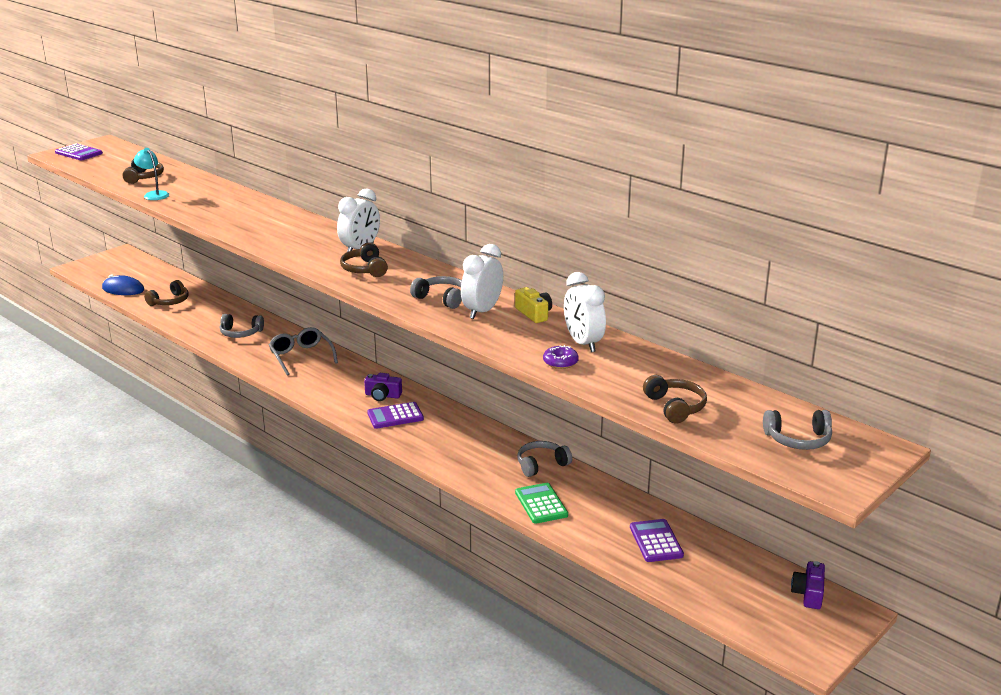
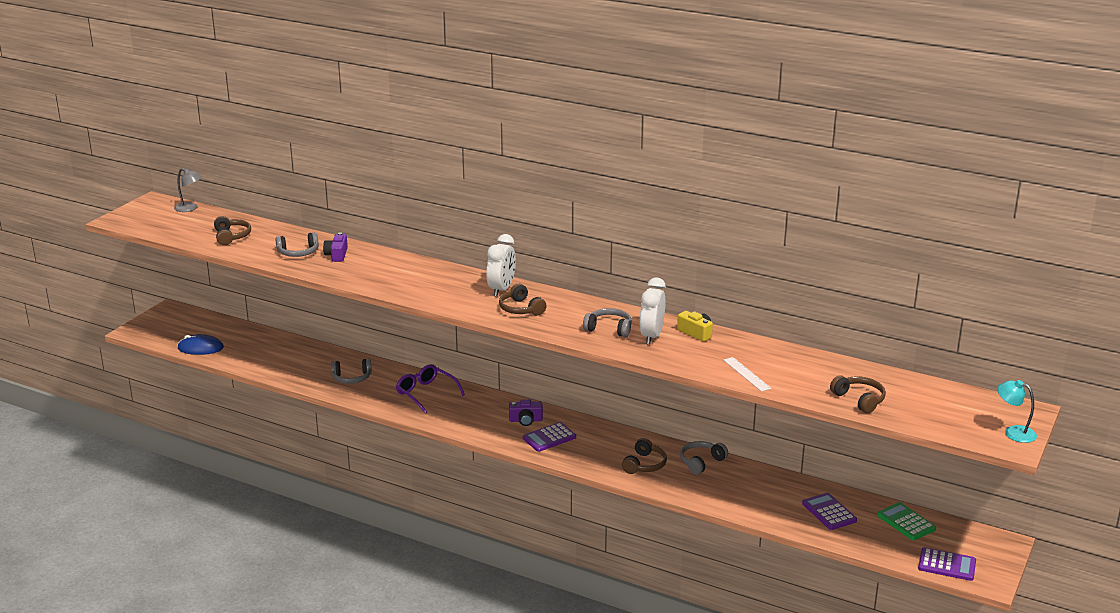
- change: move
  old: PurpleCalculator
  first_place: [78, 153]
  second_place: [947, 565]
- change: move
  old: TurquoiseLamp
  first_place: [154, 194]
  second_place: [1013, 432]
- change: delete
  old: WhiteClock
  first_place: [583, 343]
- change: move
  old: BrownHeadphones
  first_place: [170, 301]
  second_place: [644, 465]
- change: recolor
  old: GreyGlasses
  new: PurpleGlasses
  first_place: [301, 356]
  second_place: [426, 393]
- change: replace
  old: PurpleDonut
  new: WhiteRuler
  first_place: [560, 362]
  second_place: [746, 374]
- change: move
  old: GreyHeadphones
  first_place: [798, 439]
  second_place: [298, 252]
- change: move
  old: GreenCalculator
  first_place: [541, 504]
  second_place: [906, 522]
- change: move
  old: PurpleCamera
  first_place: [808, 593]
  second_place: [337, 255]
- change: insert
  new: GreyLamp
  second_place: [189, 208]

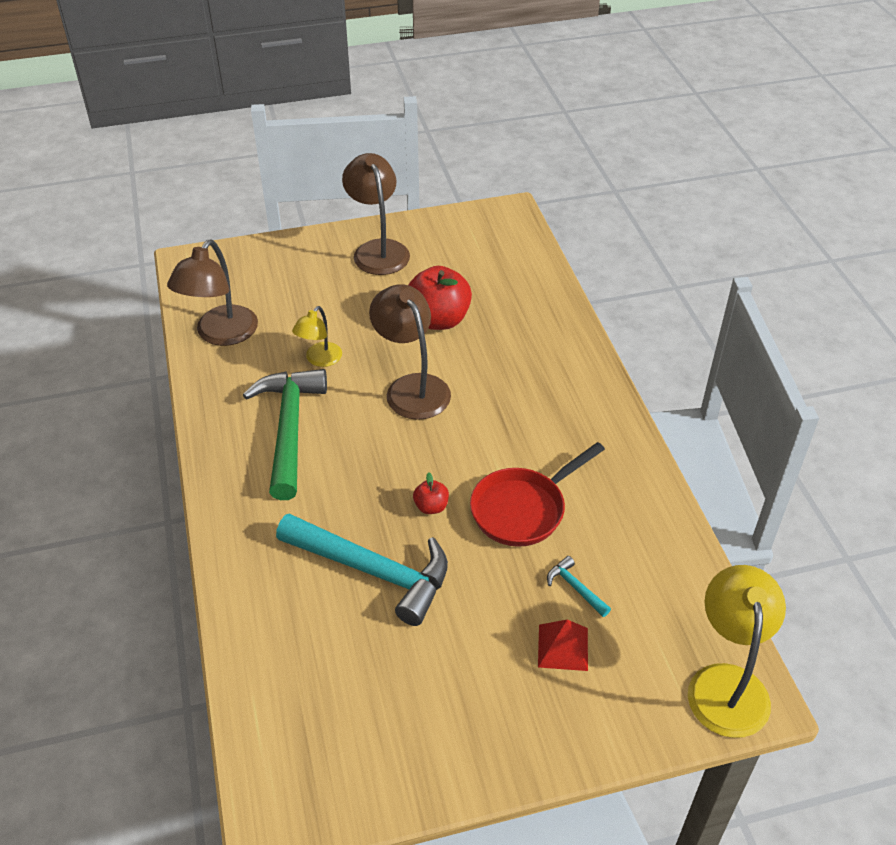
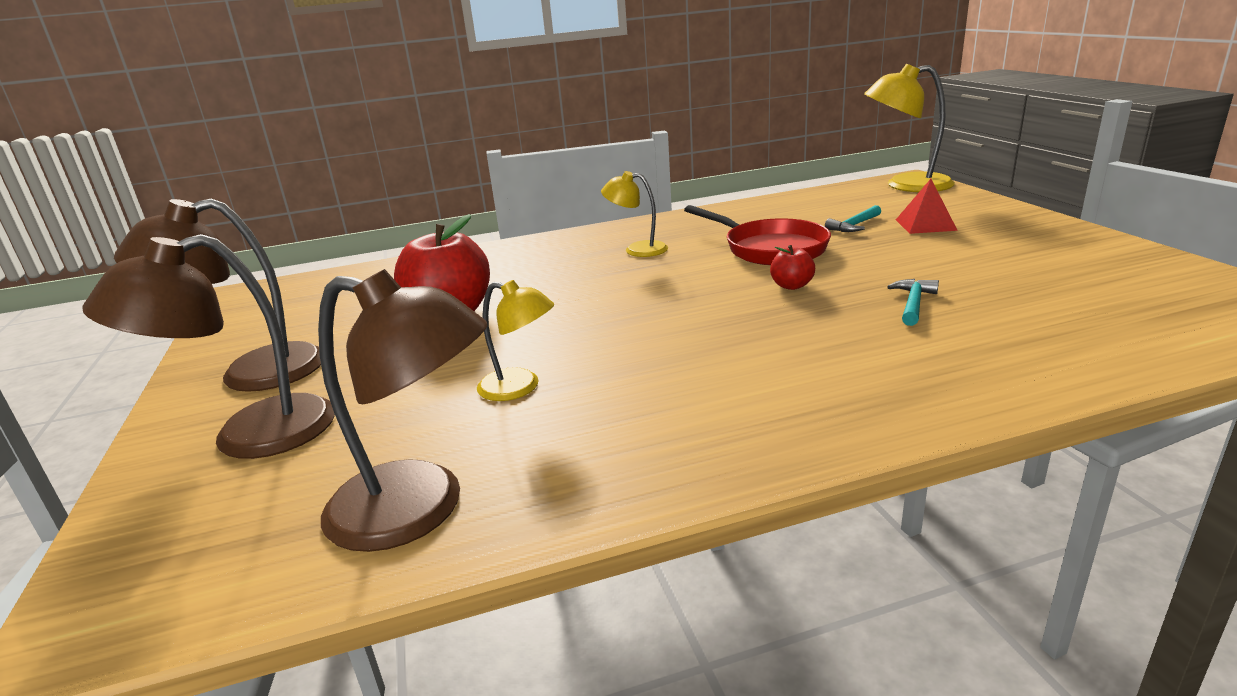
- change: move
  old: BrownLamp
  first_place: [412, 387]
  second_place: [250, 436]
- change: delete
  old: GreenHammer
  first_place: [289, 429]
- change: resize
  old: TurquoiseHammer
  first_place: [372, 571]
  second_place: [913, 303]
  factor: 0.41
- change: insert
  new: YellowLamp
  second_place: [637, 249]

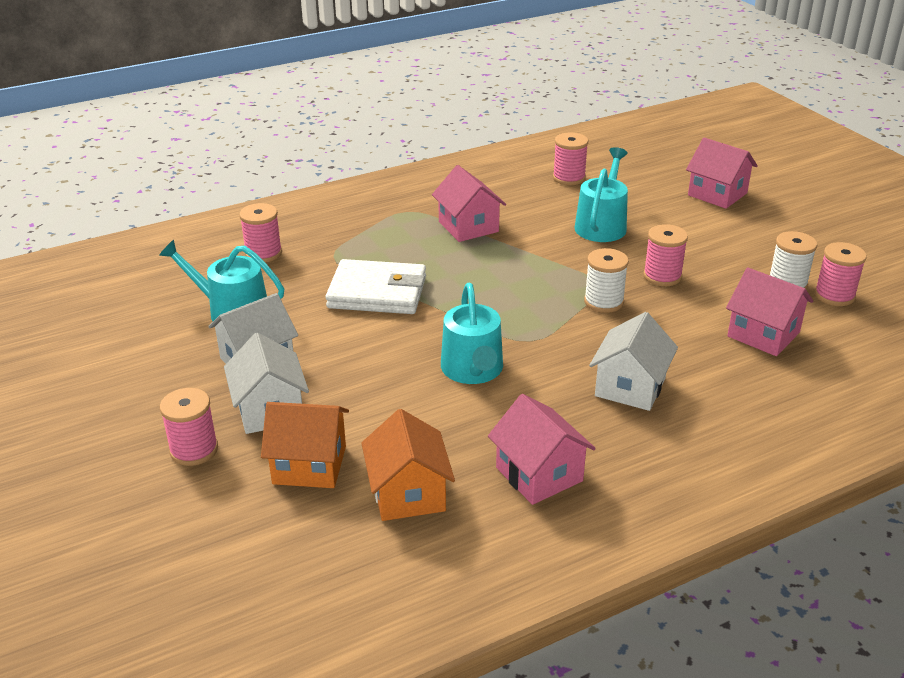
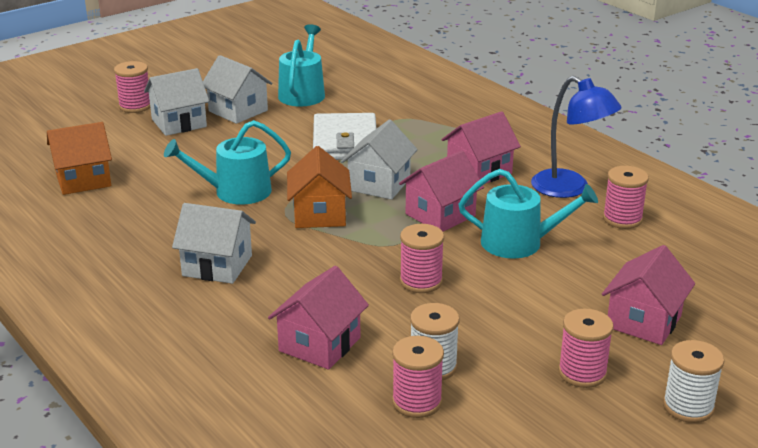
- change: move
  old: PinkSpool
  first_place: [263, 253]
  second_place: [582, 373]
- change: move
  old: WhiteSpool
  first_place: [603, 302]
  second_place: [688, 407]
- change: move
  old: PinkHouse
  first_place: [539, 474]
  second_place: [440, 215]
- change: move
  old: OrangeHouse
  first_place: [309, 465]
  second_place: [319, 214]
- change: insert
  new: BlueLamp
  second_place: [570, 189]
- change: insert
  new: WhiteHouse
  second_place: [379, 184]

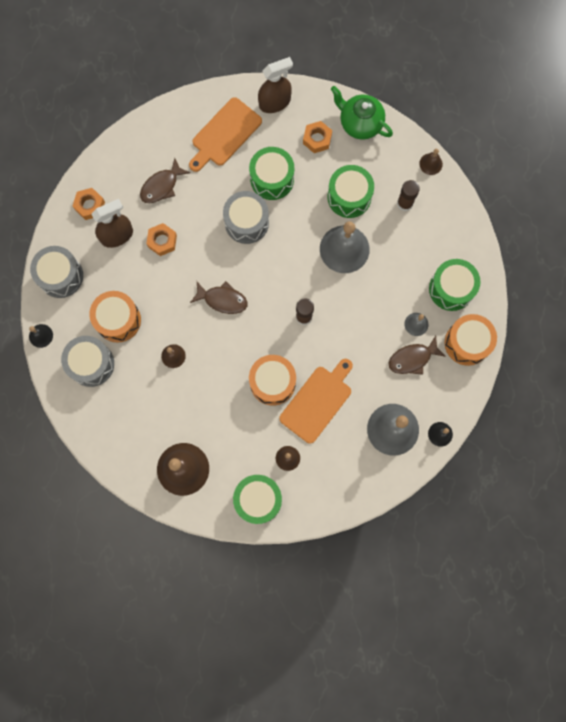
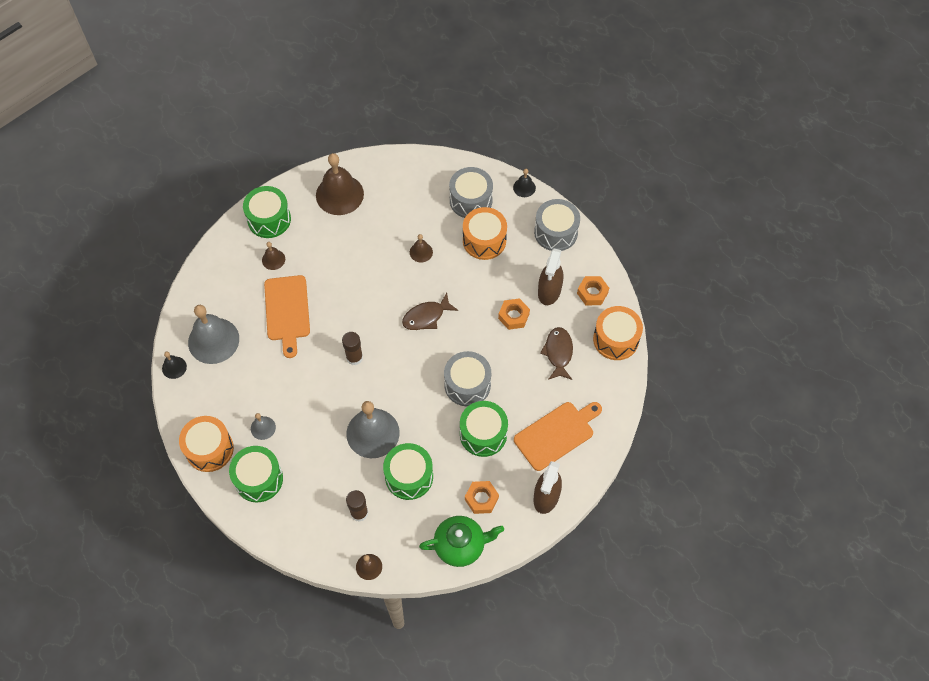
- change: rotate
  old: OrangeCuttingBoard
  first_place: [224, 134]
  second_place: [556, 434]
  degrees: 60
- change: delete
  old: BrownFish
  first_place: [412, 359]
- change: move
  old: OrangeDrum
  first_place: [272, 382]
  second_place: [616, 339]

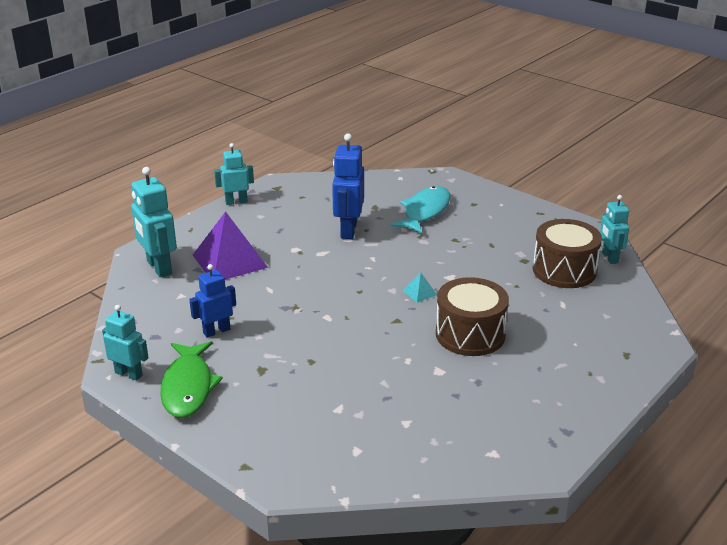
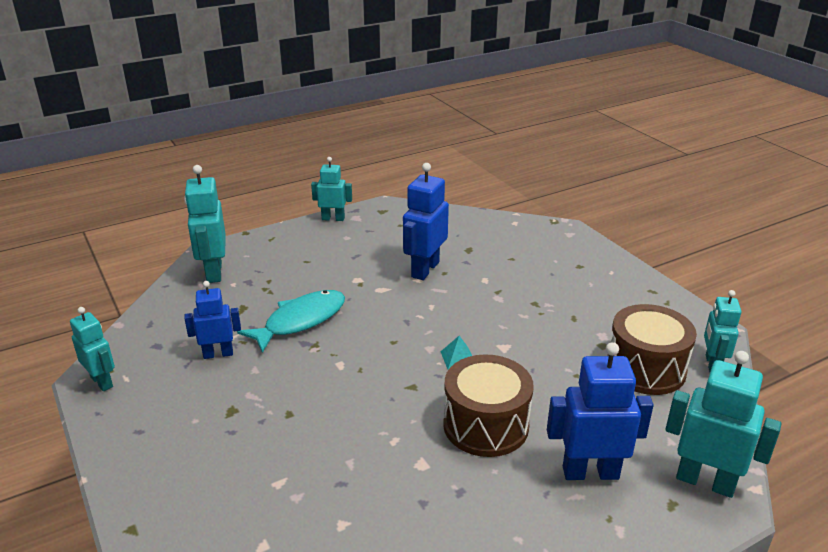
- change: move
  old: TurquoiseFish
  first_place: [425, 212]
  second_place: [300, 321]
- change: delete
  old: PurplePyramid
  first_place: [230, 261]
- change: delete
  old: GreenFish
  first_place: [188, 387]
- change: insert
  new: BlueRobot
  second_place: [590, 472]
- change: insert
  new: TurquoiseRobot
  second_place: [705, 481]

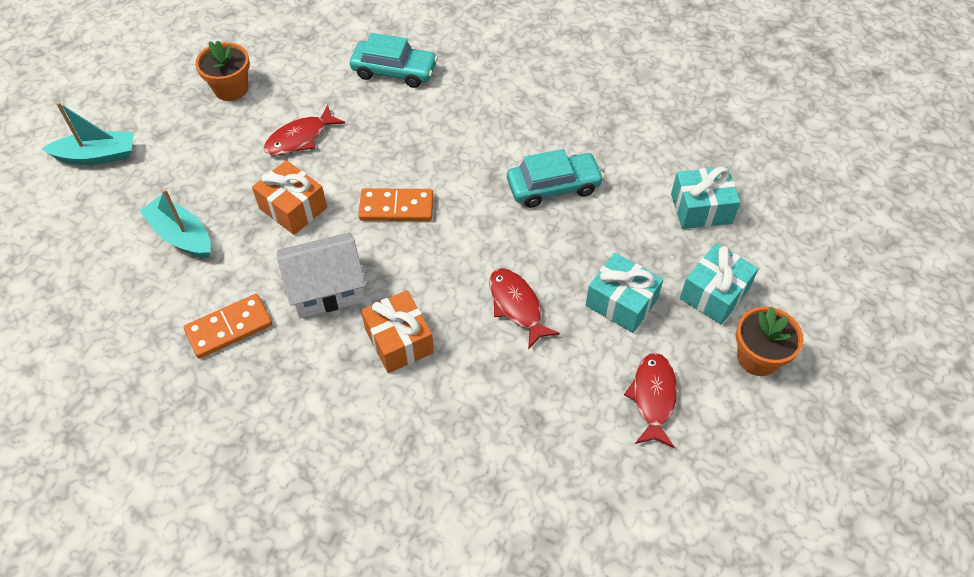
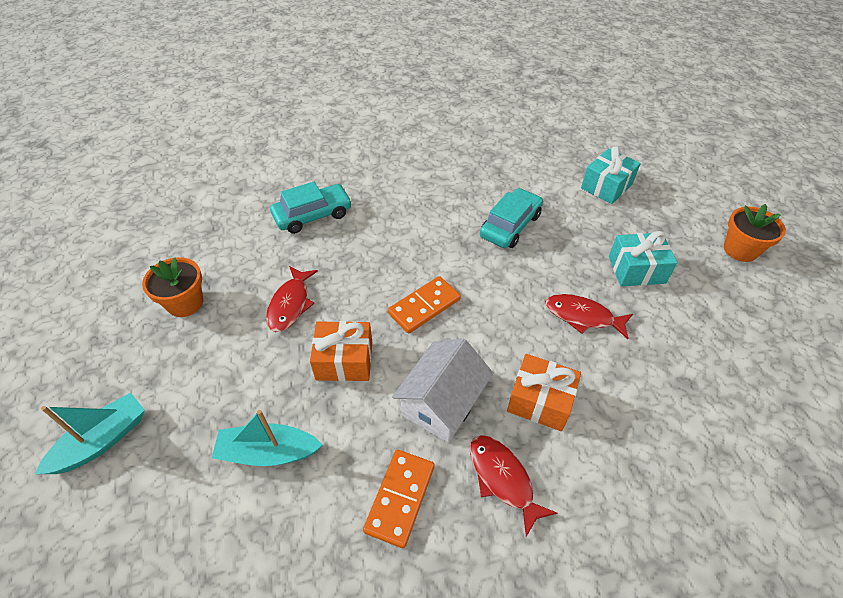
- change: delete
  old: TurquoiseGift
  first_place: [714, 293]
- change: move
  old: RedFish
  first_place: [653, 397]
  second_place: [503, 479]

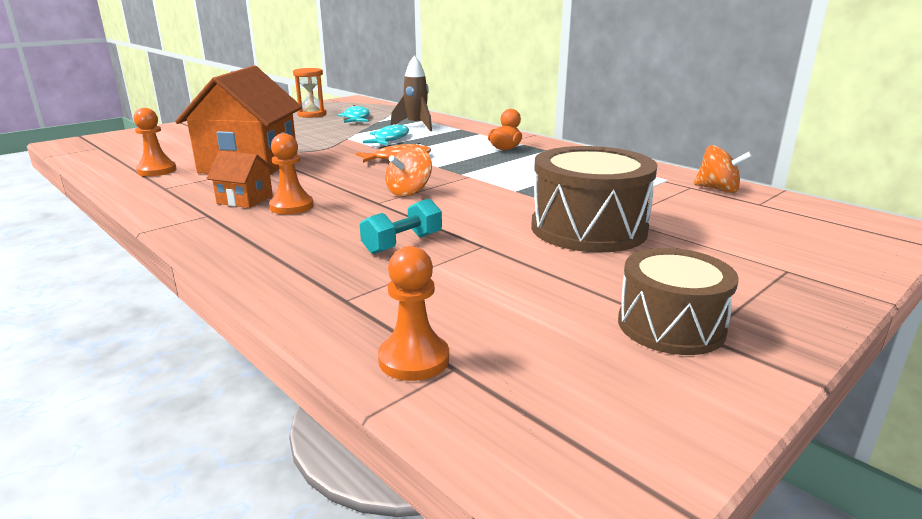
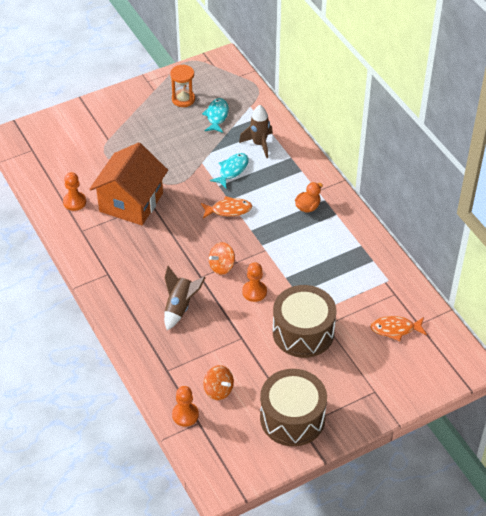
- change: move
  old: OrangePawn
  first_place: [291, 206]
  second_place: [254, 292]
- change: move
  old: OrangeSpinningTop
  first_place: [718, 189]
  second_place: [218, 390]
- change: delete
  old: OrangeHouse
  first_place: [245, 199]
- change: delete
  old: TurquoiseDumbbell
  first_place: [402, 243]
- change: resize
  old: BrownDrum
  first_place: [671, 326]
  second_place: [292, 418]
  factor: 1.53
- change: insert
  new: BrownRocket
  second_place: [180, 307]
- change: insert
  new: OrangeFish
  second_place: [395, 329]

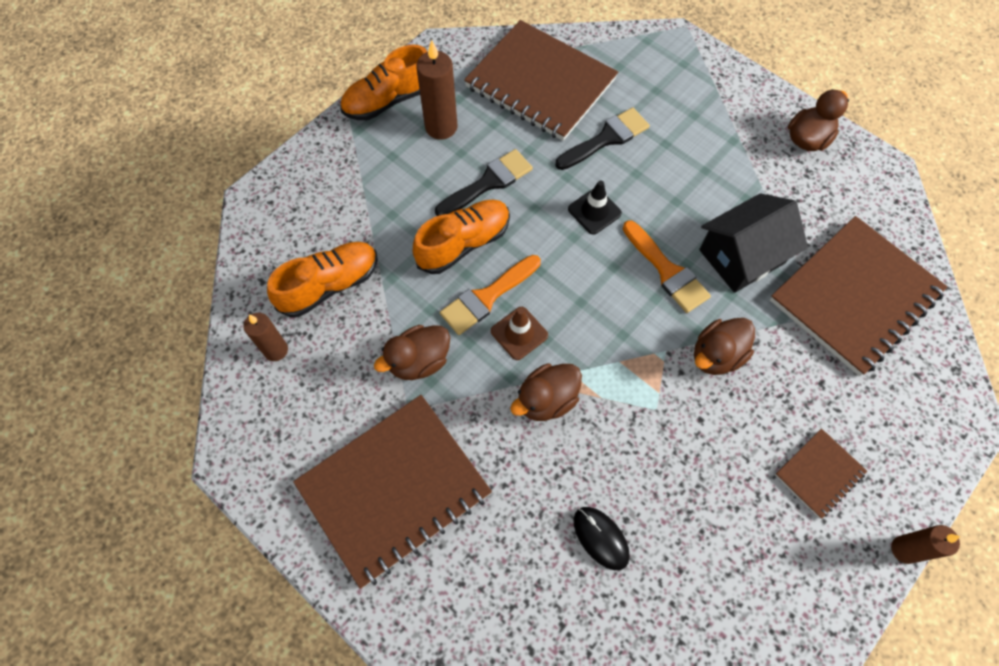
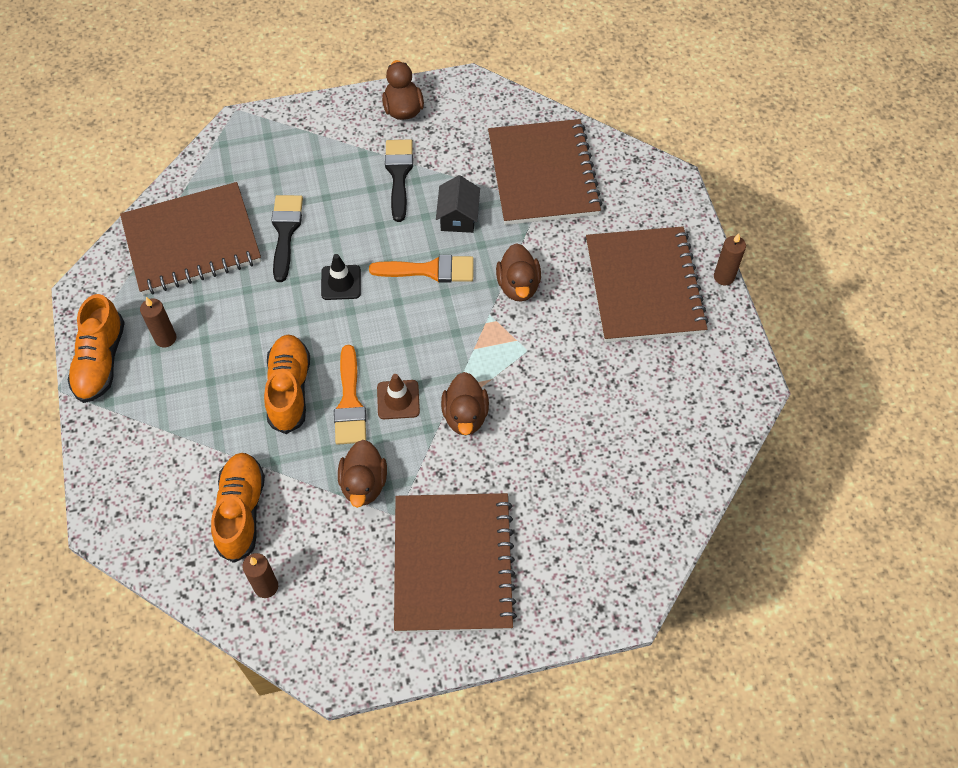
- change: resize
  old: BrownCandle
  first_place: [441, 127]
  second_place: [165, 338]
  factor: 0.65
- change: move
  old: BlackBrush
  first_place: [488, 183]
  second_place: [399, 175]
- change: resize
  old: BlackHouse
  first_place: [741, 256]
  second_place: [458, 217]
  factor: 0.64
- change: resize
  old: BrownNotebook
  first_place: [819, 473]
  second_place: [644, 287]
  factor: 2.13
- change: delete
  old: BlackMouse
  first_place: [600, 538]

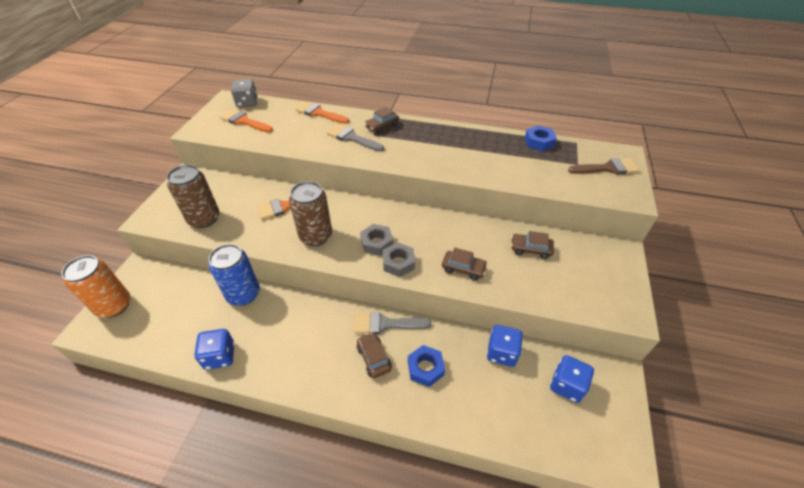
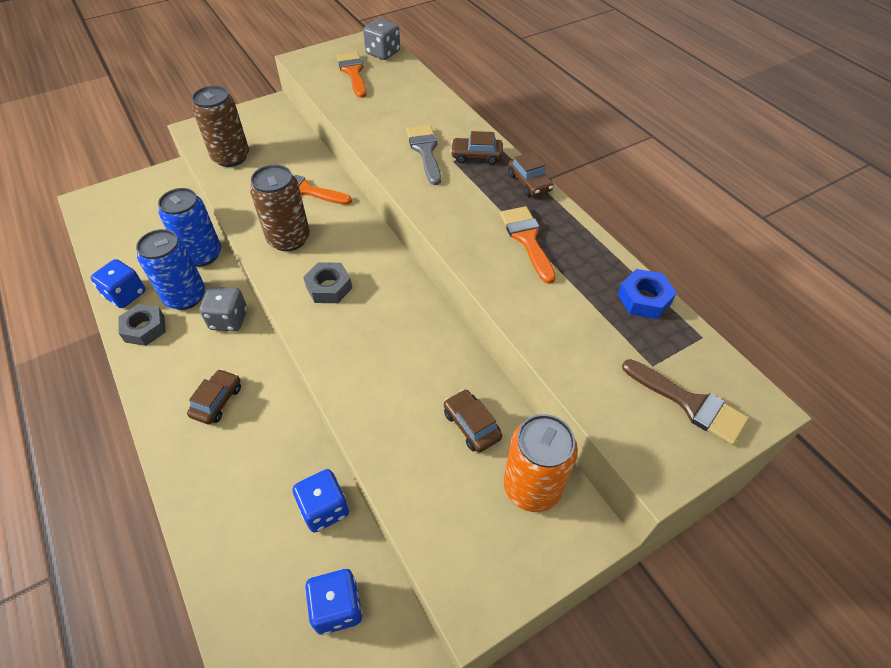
- change: move
  old: OrangeBrush
  first_place: [319, 113]
  second_place: [527, 239]
- change: move
  old: GreyNut
  first_place: [398, 263]
  second_place: [145, 329]
- change: move
  old: BrownCar
  first_place: [463, 268]
  second_place: [529, 182]
- change: move
  old: OrangeCan
  first_place: [114, 305]
  second_place: [532, 487]
- change: delete
  old: GreyBrush
  first_place: [385, 324]
- change: delete
  old: BlueNut
  first_place: [425, 368]
- change: insert
  new: BlueCan
  second_place: [185, 297]
- change: insert
  new: GreyDice
  second_place: [229, 320]

